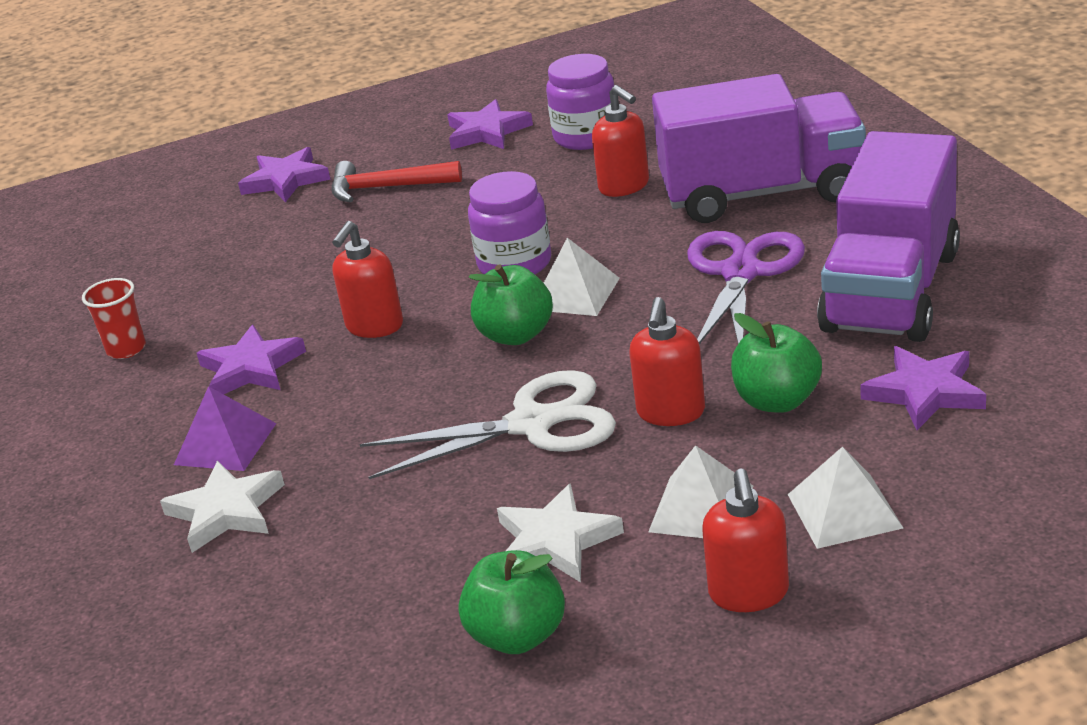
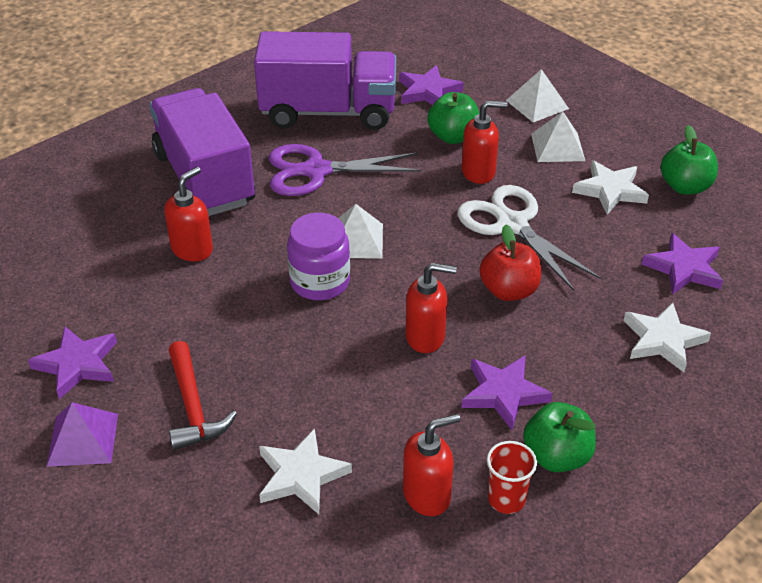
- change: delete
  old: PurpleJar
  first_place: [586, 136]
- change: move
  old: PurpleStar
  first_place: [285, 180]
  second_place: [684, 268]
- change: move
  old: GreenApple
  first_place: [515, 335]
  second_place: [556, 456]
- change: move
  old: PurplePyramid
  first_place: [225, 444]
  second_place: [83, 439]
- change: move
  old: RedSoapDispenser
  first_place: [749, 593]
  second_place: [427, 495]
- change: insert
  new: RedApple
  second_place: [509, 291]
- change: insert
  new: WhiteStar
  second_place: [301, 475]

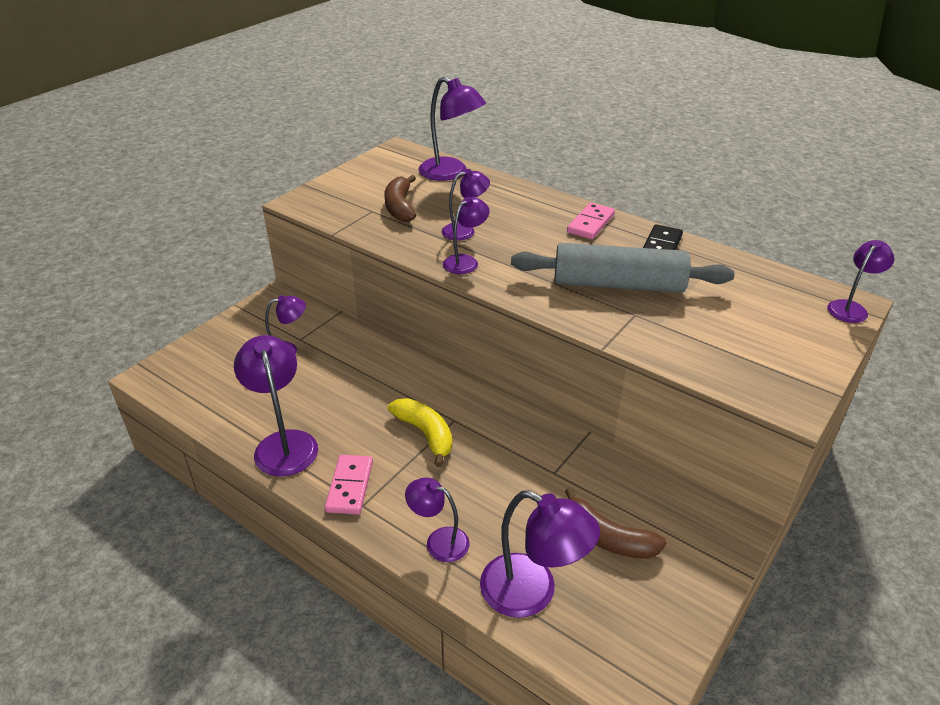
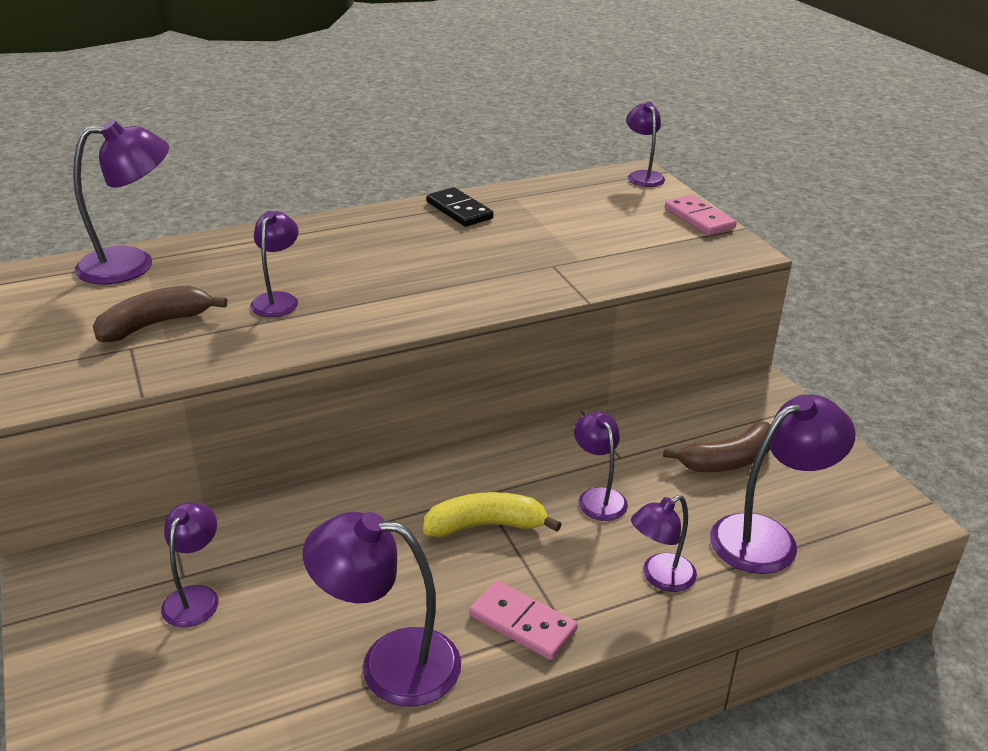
- change: rotate
  old: BrownBanana
  first_place: [400, 207]
  second_place: [155, 324]
  degrees: 120
- change: move
  old: PurpleLamp
  first_place: [465, 261]
  second_place: [598, 497]
- change: move
  old: PinkDomino
  first_place: [590, 223]
  second_place: [699, 219]
- change: delete
  old: GreyRollingPin
  first_place: [618, 284]

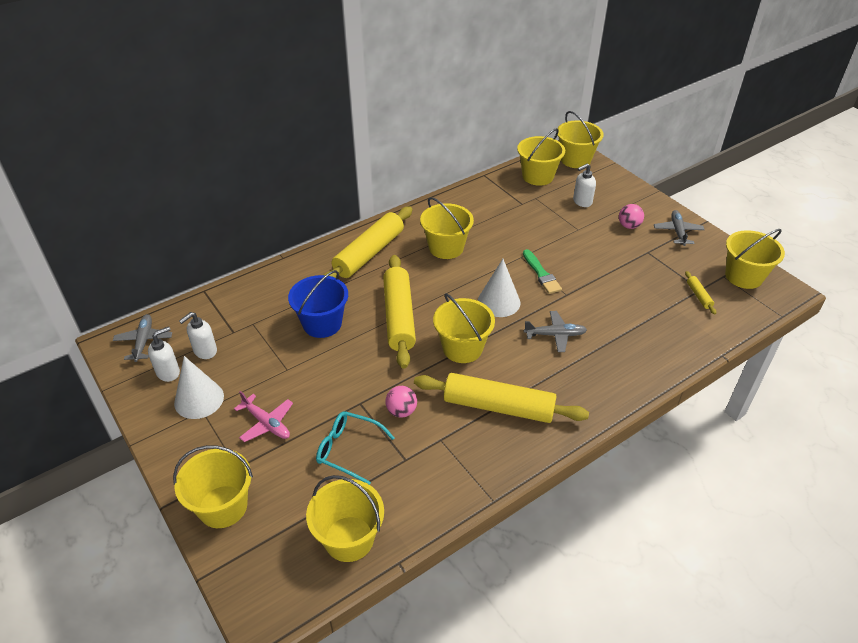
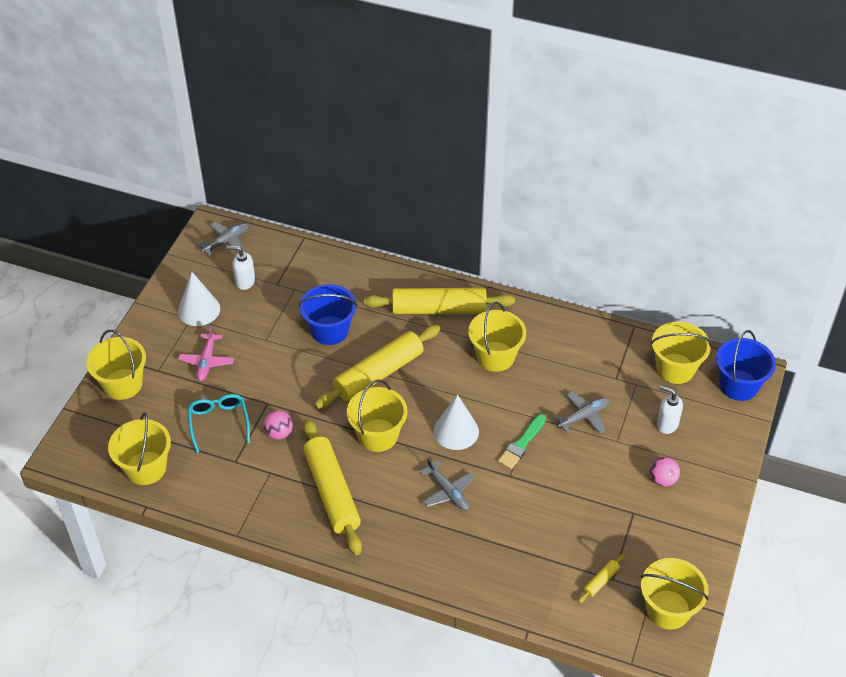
- change: recolor
  old: YellowBucket
  new: BlueBucket
  first_place: [575, 159]
  second_place: [738, 385]
- change: move
  old: GreyPlane
  first_place: [678, 232]
  second_place: [583, 416]
- change: delete
  old: WhiteSoapDispenser
  first_place: [168, 372]

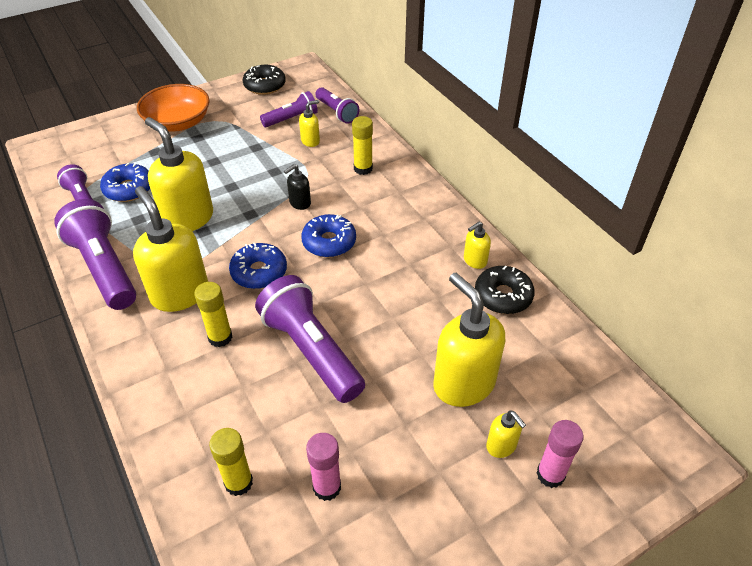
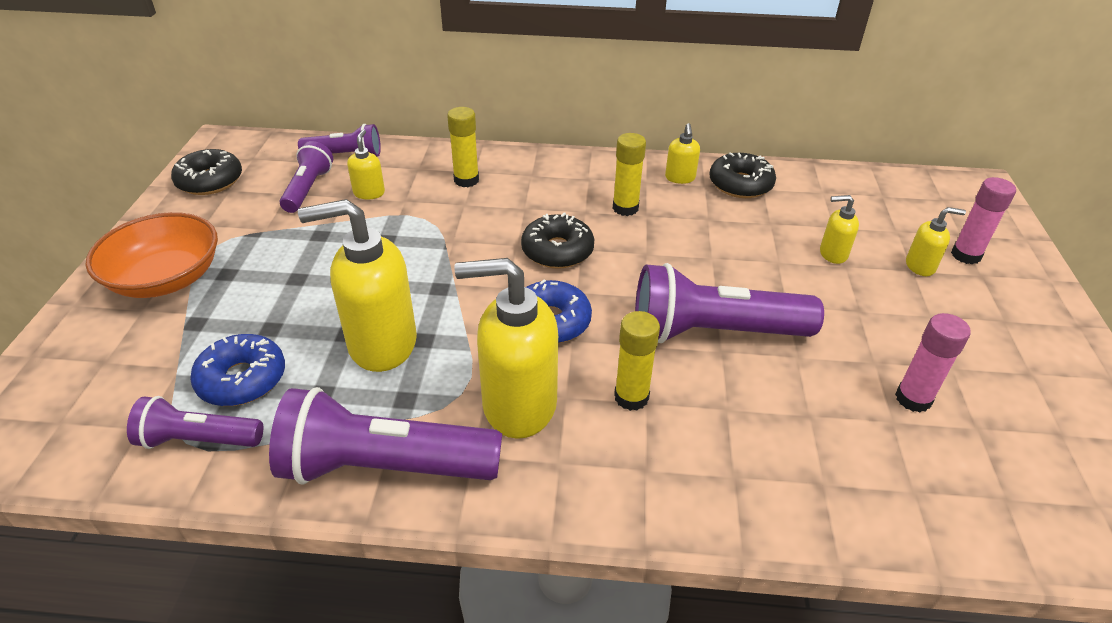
- change: delete
  old: BlackSoapDispenser
  first_place: [299, 203]
- change: recolor
  old: BlueDonut
  new: BlackDonut
  first_place: [329, 242]
  second_place: [557, 251]
- change: resize
  old: YellowSoapDispenser
  first_place: [463, 383]
  second_place: [832, 254]
  factor: 0.47
- change: move
  old: YellowGlueStick
  first_place: [238, 482]
  second_place: [625, 208]

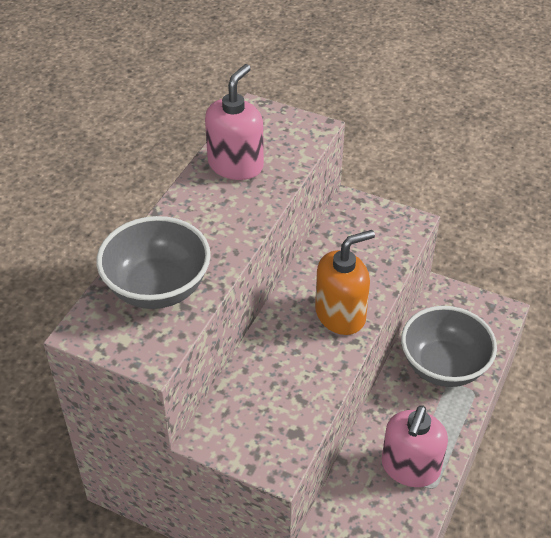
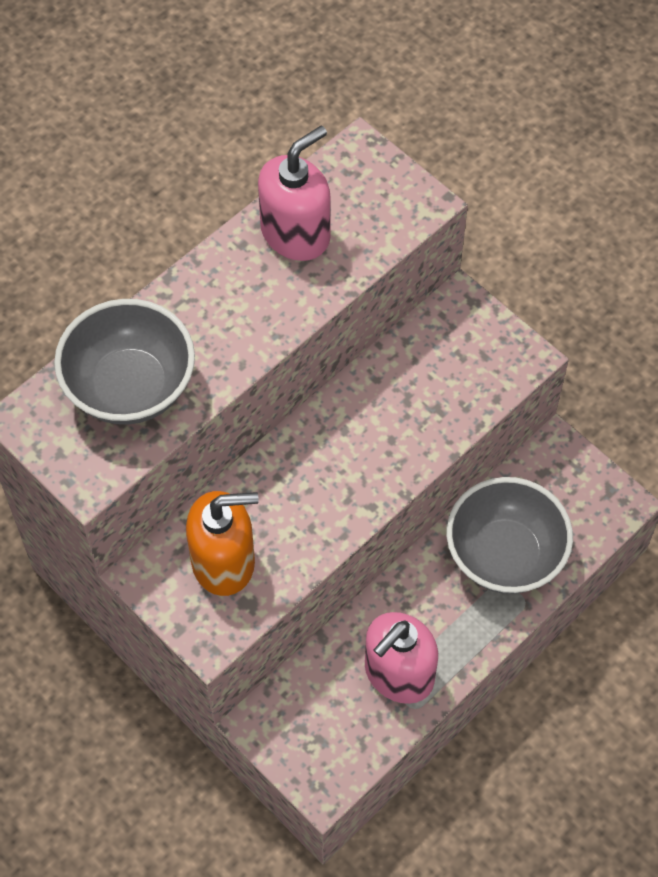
- change: move
  old: OrangeSoapDispenser
  first_place: [340, 314]
  second_place: [224, 562]

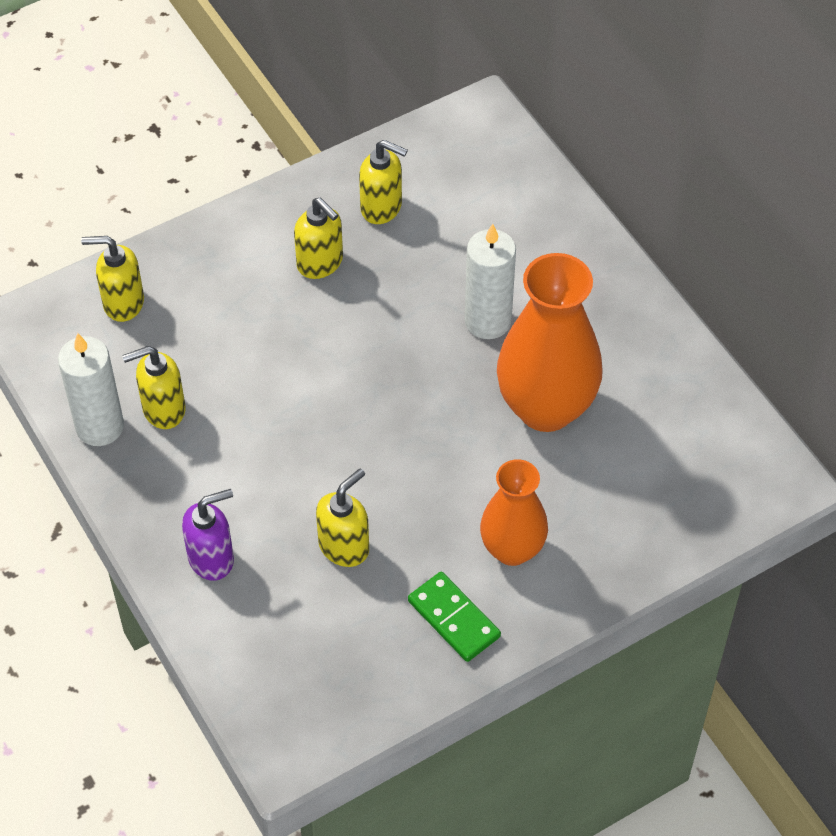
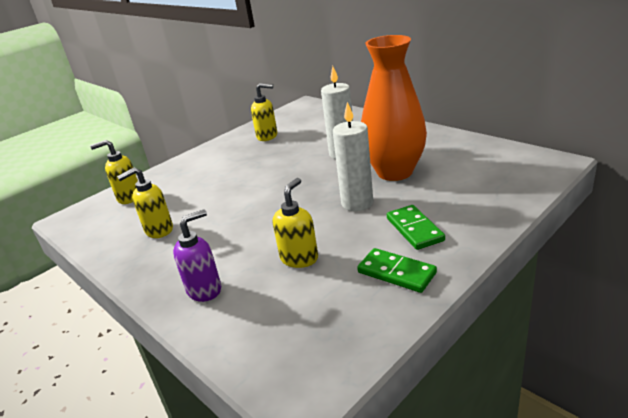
- change: delete
  old: YellowSoapDispenser
  first_place: [320, 263]
- change: move
  old: WhiteCandle
  first_place: [100, 427]
  second_place: [357, 203]
- change: replace
  old: OrangeVase
  new: GreenDomino
  first_place: [512, 549]
  second_place: [414, 229]

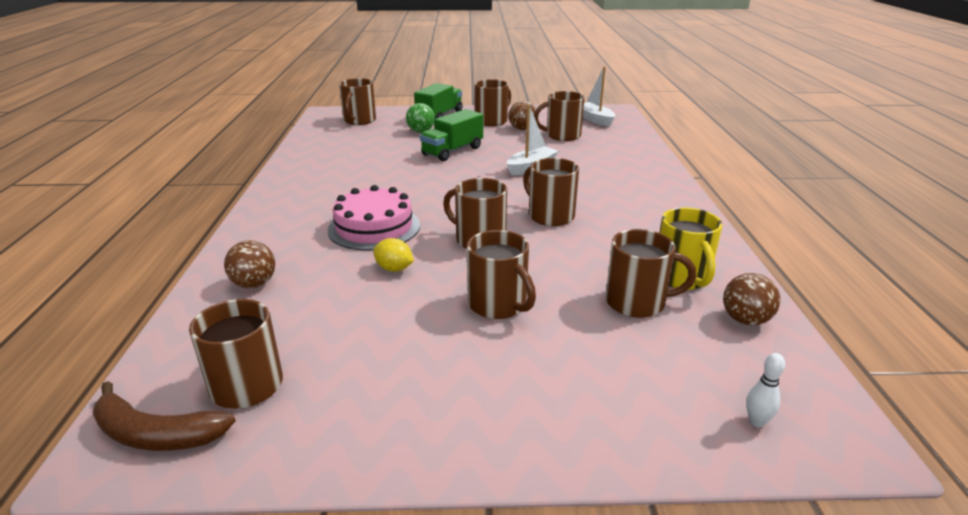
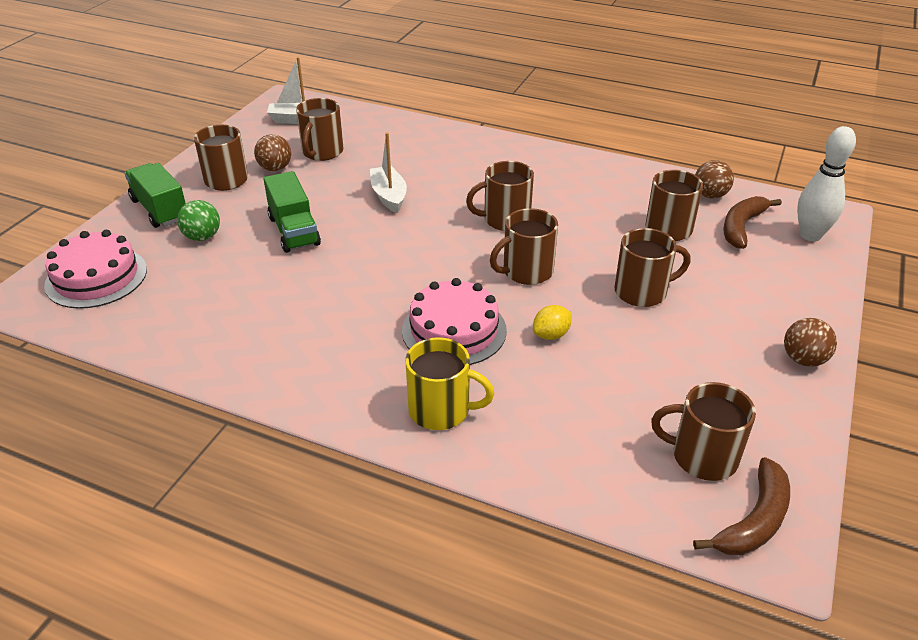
- change: replace
  old: BrownMug
  new: PinkCake
  first_place: [359, 120]
  second_place: [96, 277]
- change: move
  old: YellowMug
  first_place: [682, 278]
  second_place: [441, 410]
- change: move
  old: BrownBall
  first_place: [254, 284]
  second_place: [803, 360]
- change: resize
  old: WhiteBowlingPin
  first_place: [756, 421]
  second_place: [810, 235]
  factor: 2.2
- change: insert
  new: BrownBanana
  second_place: [741, 227]

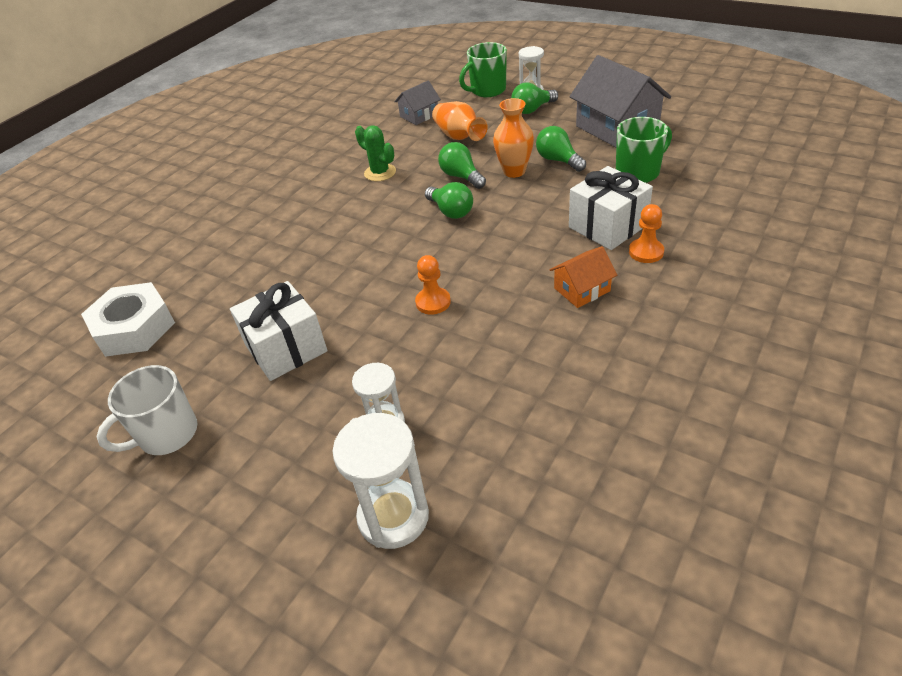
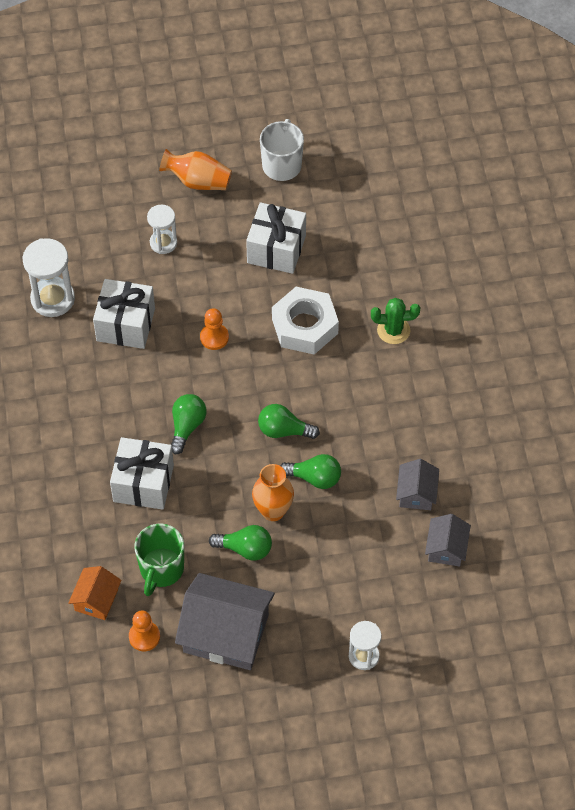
- change: delete
  old: GreenMug
  first_place: [487, 90]
- change: move
  old: GreenLightBulb
  first_place: [532, 109]
  second_place: [187, 426]
- change: move
  old: OrangeVase
  first_place: [459, 137]
  second_place: [198, 181]
- change: move
  old: GreenCactus
  first_place: [380, 173]
  second_place: [393, 330]
- change: move
  old: OrangePawn
  first_place: [646, 252]
  second_place: [144, 637]
- change: move
  old: OrangeHouse
  first_place: [582, 289]
  second_place: [96, 599]
- change: move
  old: WhiteNut
  first_place: [134, 328]
  second_place: [305, 326]
- change: move
  old: WhiteHourglass
  first_place: [393, 516]
  second_place: [53, 299]
- change: insert
  new: WhiteGift
  second_place: [125, 324]
- change: insert
  new: GreyHouse
  second_place: [416, 493]

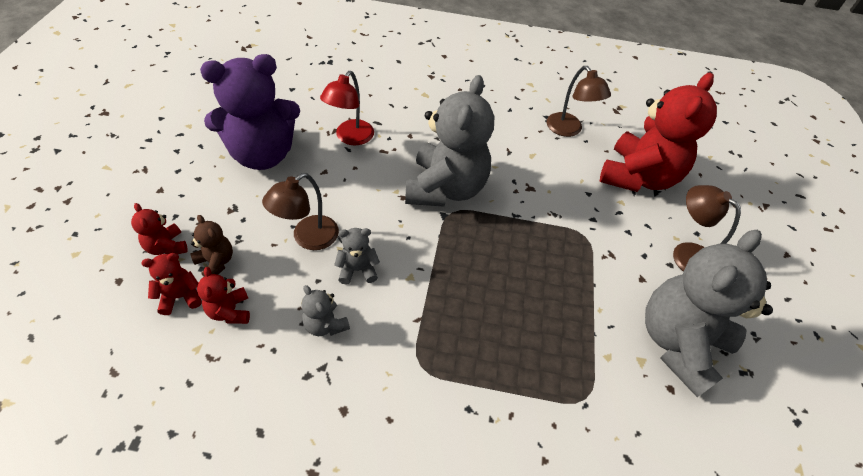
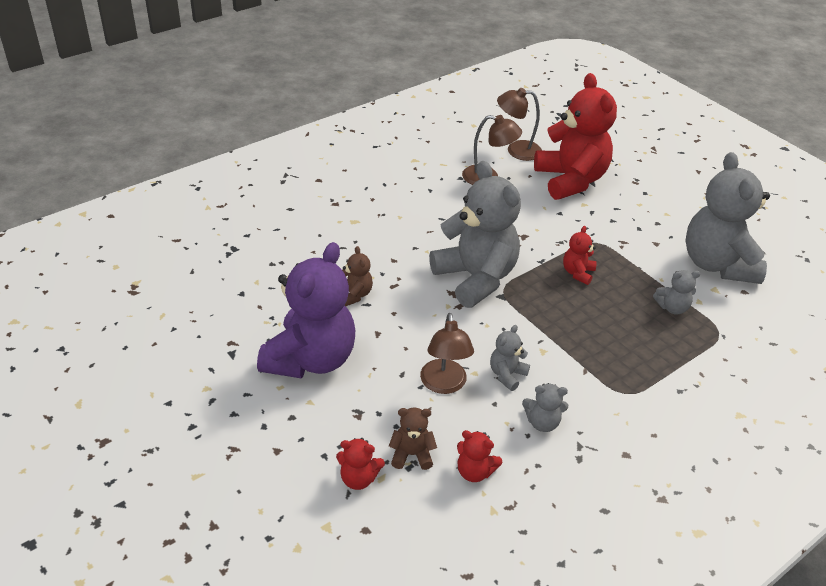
- change: replace
  old: RedLamp
  new: BrownTeddyBear
  first_place: [350, 138]
  second_place: [354, 295]
- change: move
  old: BrownLamp
  first_place: [686, 253]
  second_place: [516, 150]
- change: move
  old: RedTeddyBear
  first_place: [180, 297]
  second_place: [577, 273]
- change: insert
  new: GreyTeddyBear
  second_place: [672, 307]

